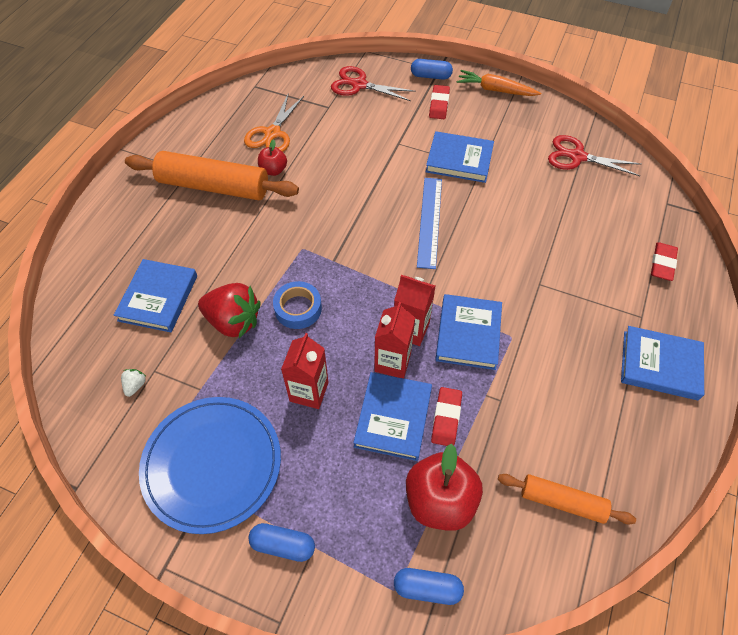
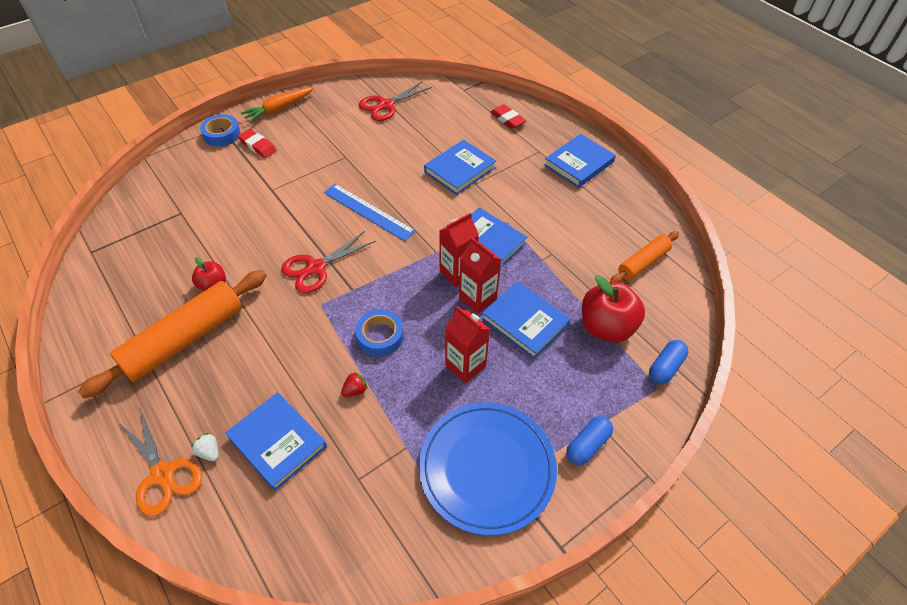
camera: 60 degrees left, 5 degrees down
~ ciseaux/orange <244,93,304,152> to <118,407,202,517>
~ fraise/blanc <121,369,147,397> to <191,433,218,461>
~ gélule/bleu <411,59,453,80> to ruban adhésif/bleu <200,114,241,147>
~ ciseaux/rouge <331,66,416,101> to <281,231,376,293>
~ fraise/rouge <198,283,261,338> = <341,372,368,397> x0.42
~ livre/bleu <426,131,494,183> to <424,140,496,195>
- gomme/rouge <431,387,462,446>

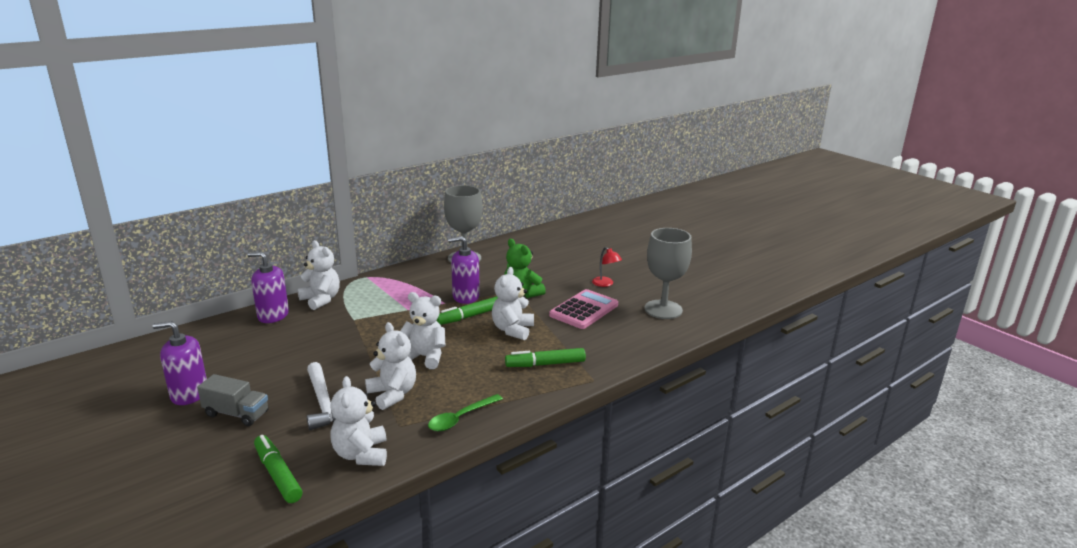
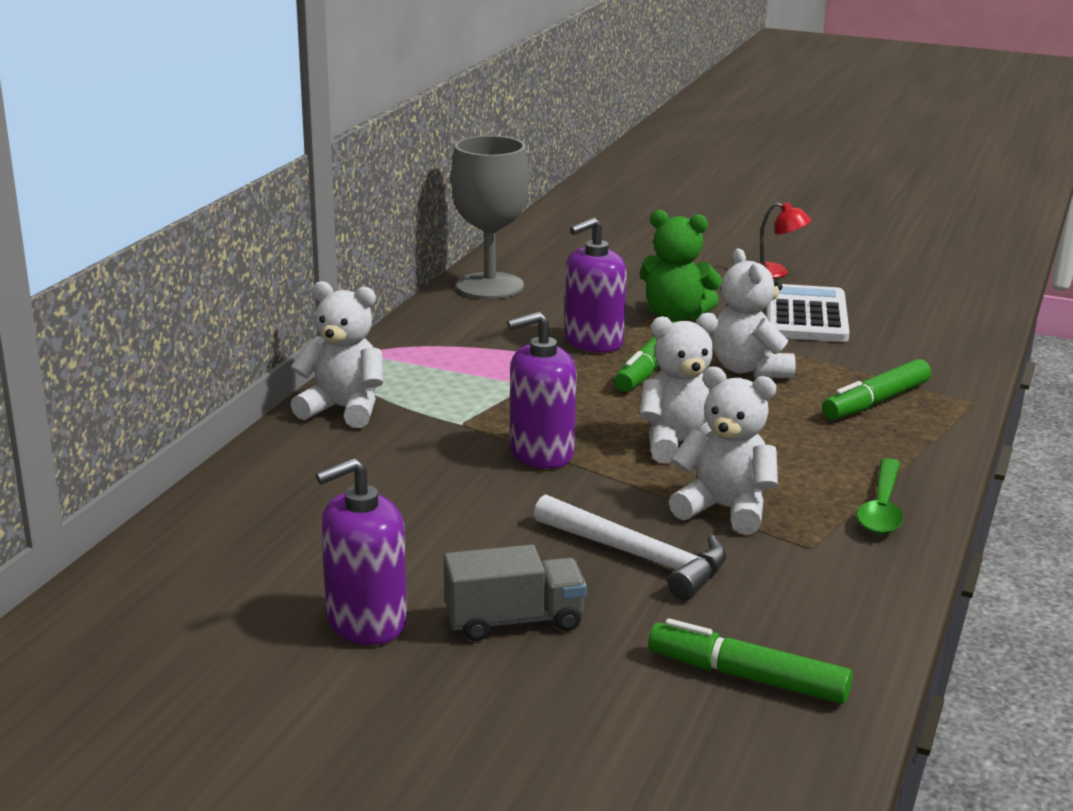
camera: 30 degrees left, 0 degrees up
~ distributeur de savon/violet <247,252,289,323> to <507,312,577,469>
~ calculatrice/rose <549,289,618,329> to calculatrice/blanc <767,284,850,342>
- ours en peluche/blanc <330,376,387,466>
- verre à pied/gris <644,228,692,319>

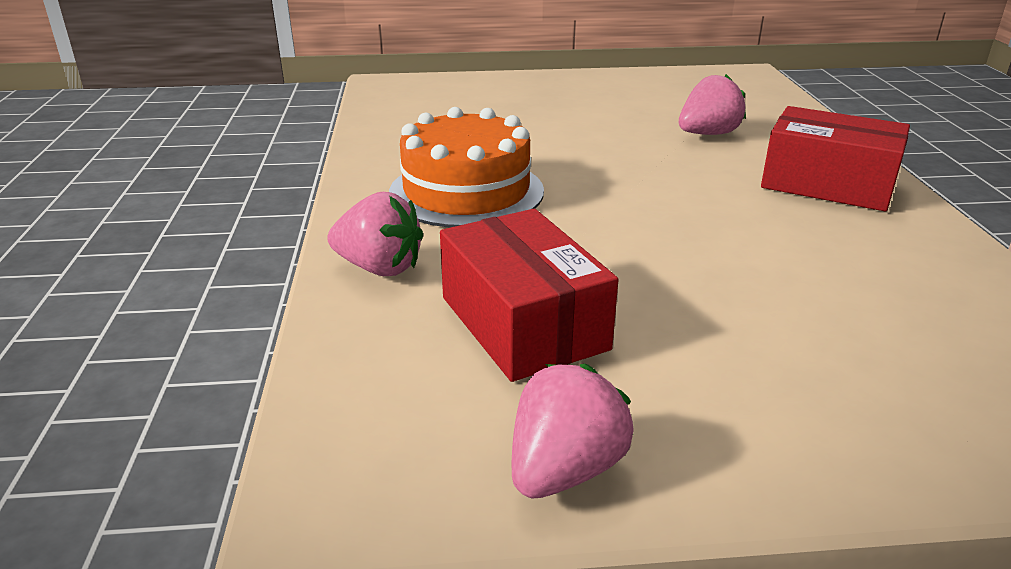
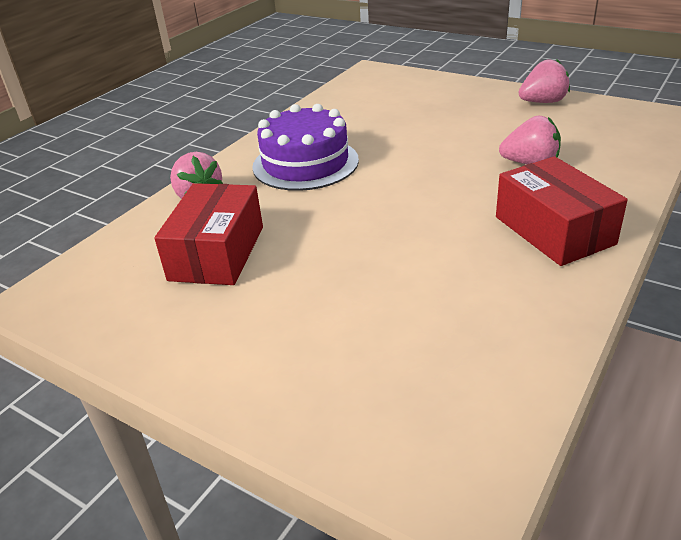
camera: 40 degrees right, 5 degrees up
~ gâteau/orange <389,107,544,227> to gâteau/violet <252,104,359,191>
~ fraise/rose <512,364,634,498> to <518,59,570,103>

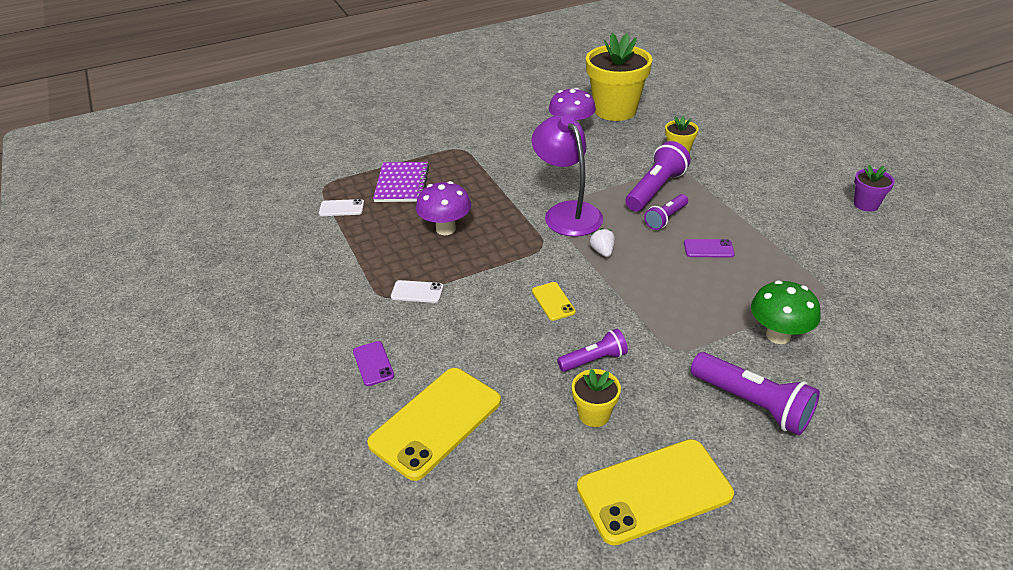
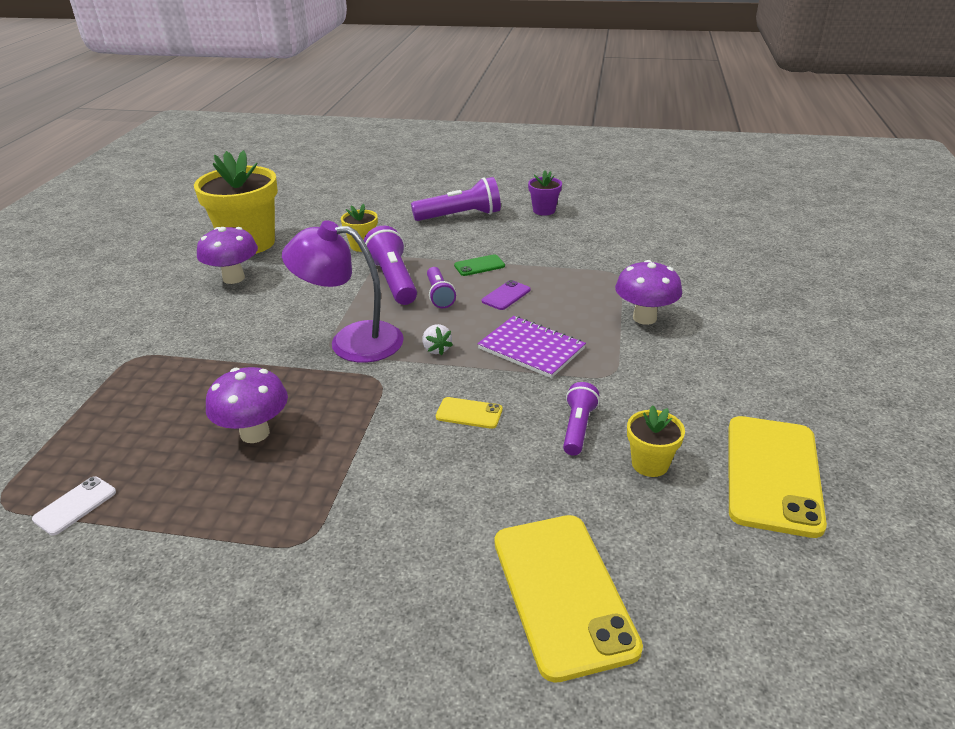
camera: 55 degrees left, 5 degrees down
~ lampe de poche/violet <691,352,820,435> to <411,177,501,221>
~ fraise/blanc <589,228,615,257> = <422,324,453,355> 135 degrees counterclockwise
+ téléphone/vert <454,254,505,276>
~ carnet/violet <373,162,429,202> to <477,316,586,378>
~ champignon/vert <751,280,821,344> to champignon/violet <615,260,682,325>
- téléphone/violet <353,341,394,386>
- téléphone/blanc <391,280,444,303>

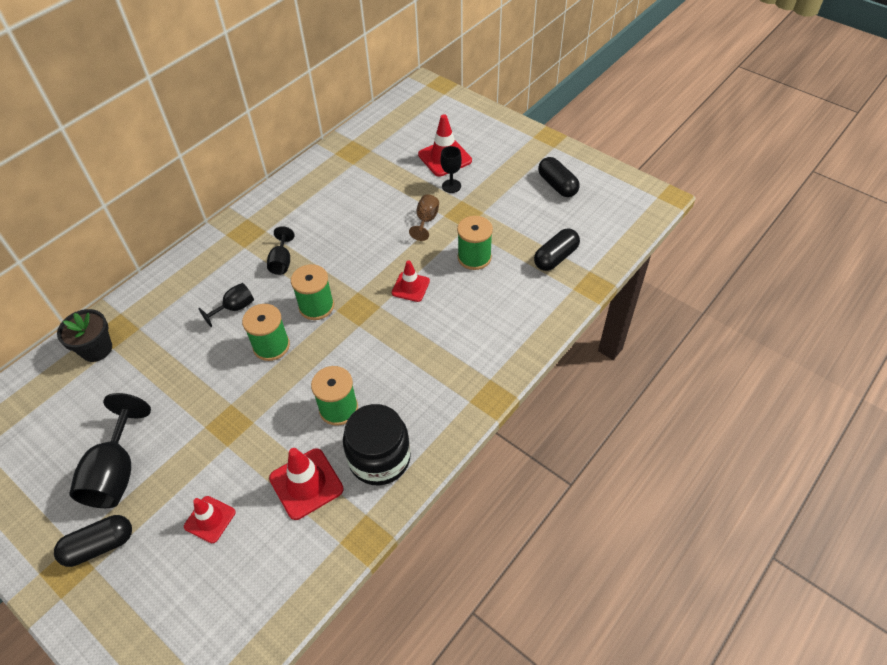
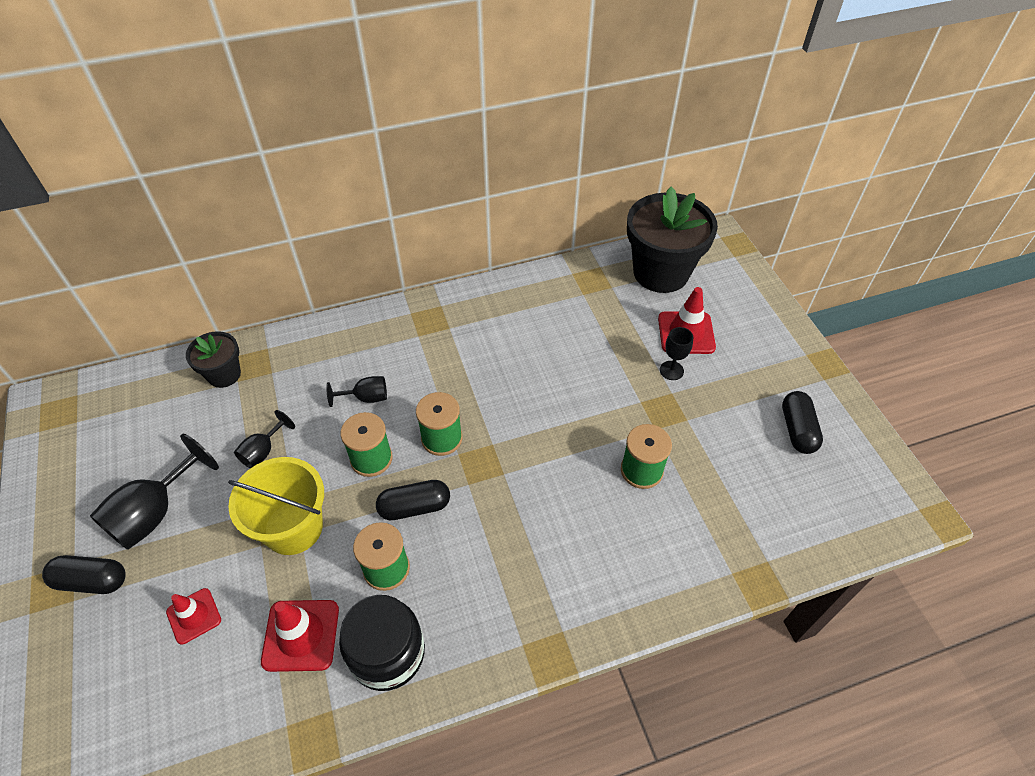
camera: 30 degrees right, 0 degrees up
+ seau/jaune <228,457,324,555>
~ verre à pied/noir <267,226,295,275> to <234,410,295,468>
~ gélule/noir <534,228,580,271> to <376,480,450,520>
+ pot de fleurs/noir <627,187,718,293>
- cône de chantier/rouge <392,260,430,302>
- verre à pied/marron <409,194,439,241>

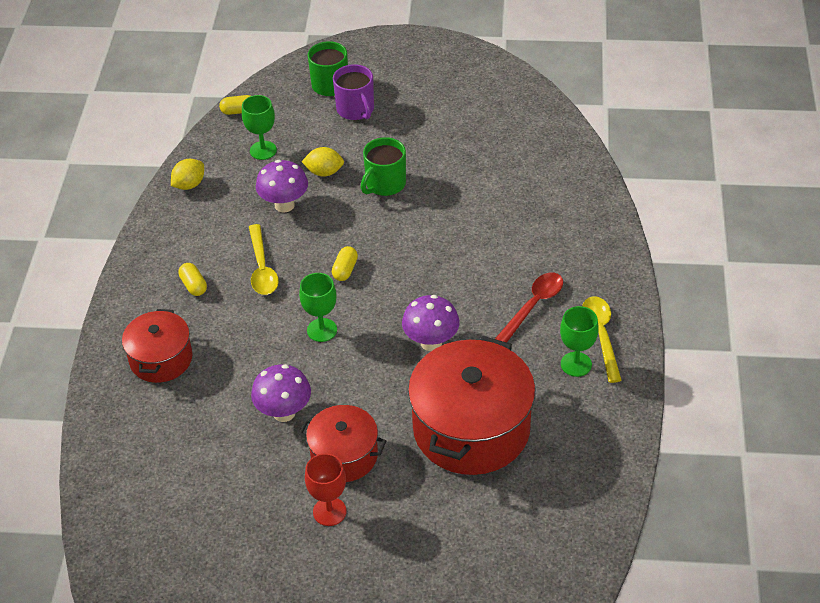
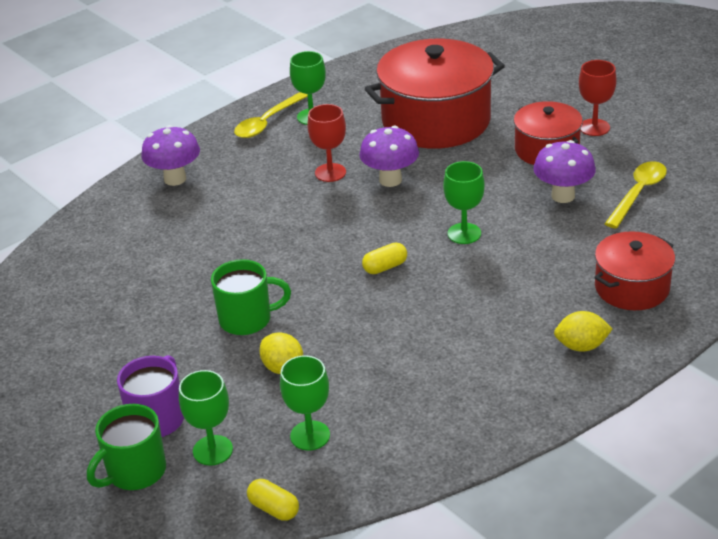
camera: 135 degrees left, 10 degrees down
~ champignon/violet <256,160,308,213> to <141,125,200,186>
+ verre à pied/vert <179,370,233,466>
+ verre à pied/rouge <307,104,346,182>
~ citron/jaune <171,159,204,190> to <554,311,613,352>
~ cuillère/jaune <249,224,279,295> to <604,161,667,228>
- gélule/jaune <178,263,207,296>
- cuillère/rouge <495,273,563,342>

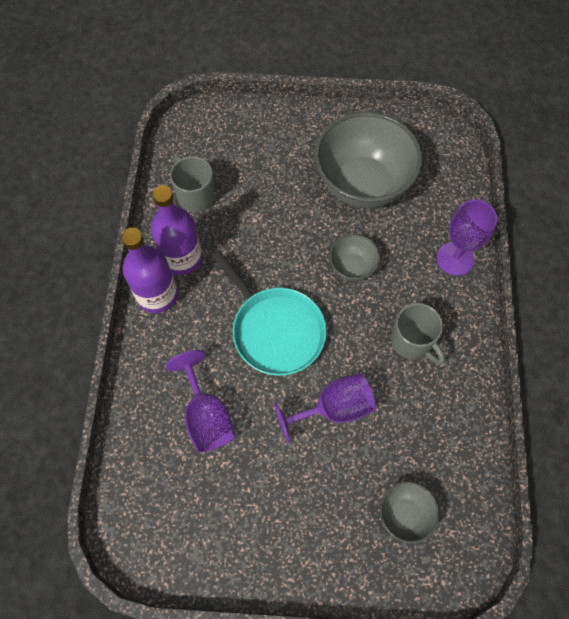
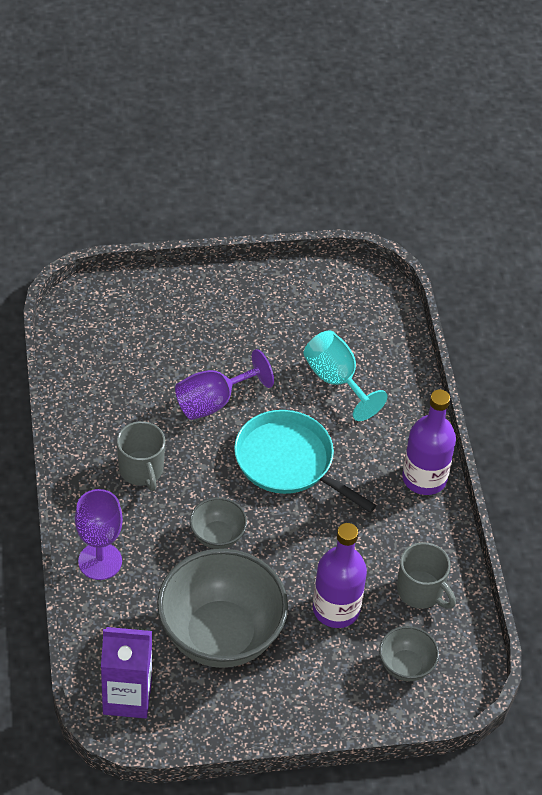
camera: 165 degrees right, 15 degrees down
+ brique de lait/violet <101,627,152,719>
~ tasse/gris <391,303,445,365> = <117,421,165,491> 150 degrees counterclockwise
~ verre à pied/violet <166,350,235,452> to verre à pied/turquoise <303,330,388,421>
~ bouteille/violet <151,185,202,275> to <313,523,367,628>
~ bol/gris <380,482,440,544> to <379,626,439,681>

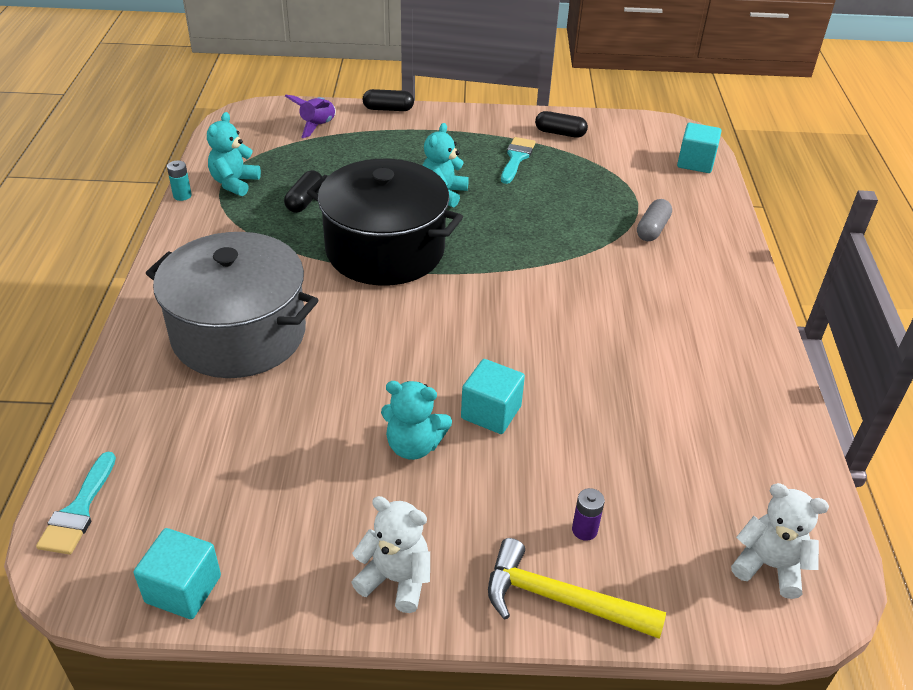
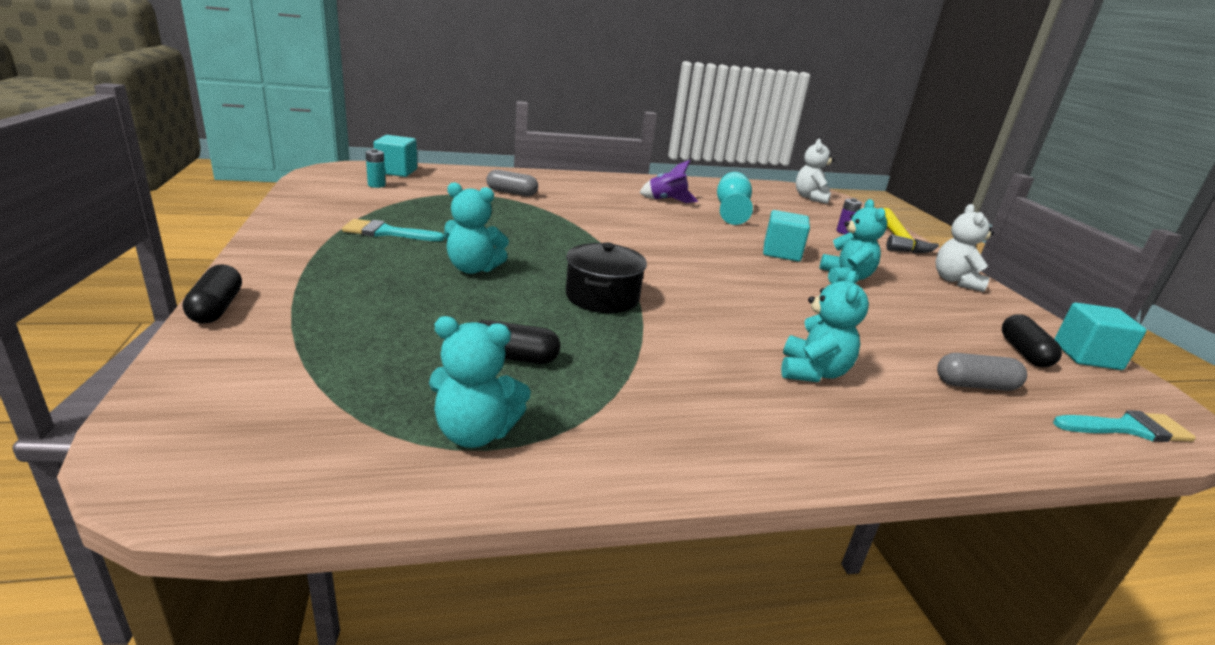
camera: 105 degrees left, 15 degrees down
~ pile/turquoise <167,160,192,201> to <365,149,386,188>
~ marmite/noir <307,159,463,286> = <566,242,647,313> x0.52
~ fusée/violet <285,95,336,138> to <640,160,698,203>
+ verre à pied/turquoise <717,172,753,225>
~ marmite/gris <146,232,319,378> to ours en peluche/turquoise <781,270,869,382>
+ gélule/gris <937,353,1027,391>
~ gélule/noir <535,111,588,138> to <1002,315,1062,367>

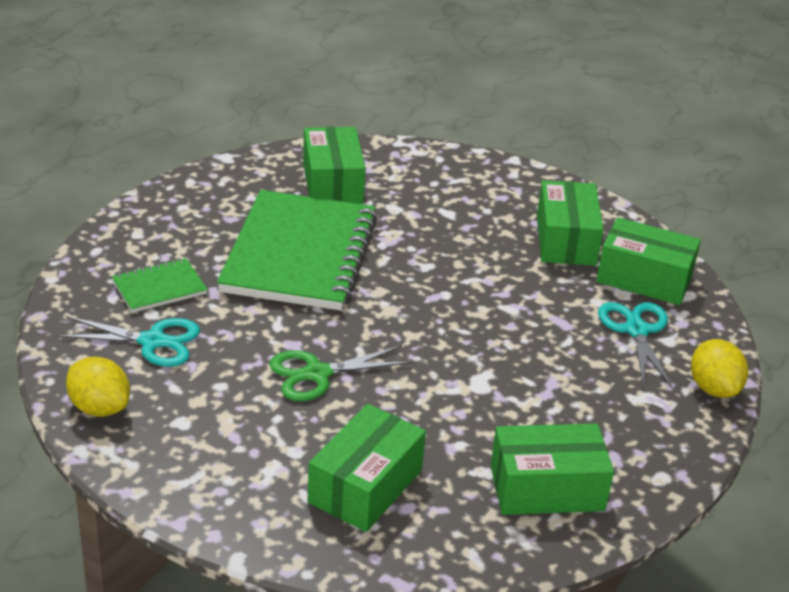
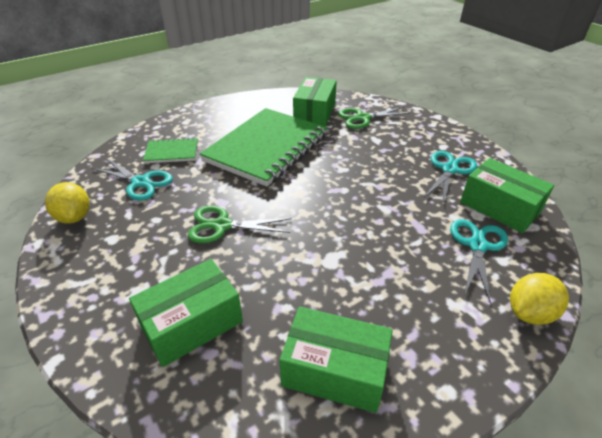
camera: 25 degrees right, 5 degrees up
+ ciseaux/vert <338,106,411,129>
~ boîte/vert <537,180,604,266> to ciseaux/turquoise <424,151,477,205>
~ citron/jaune <691,339,748,398> = <510,273,569,325> 45 degrees clockwise

